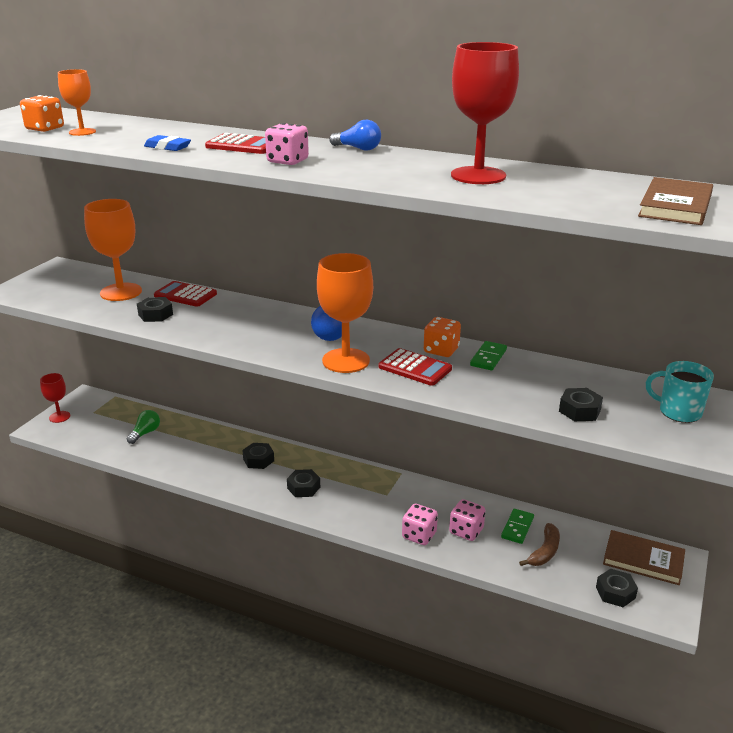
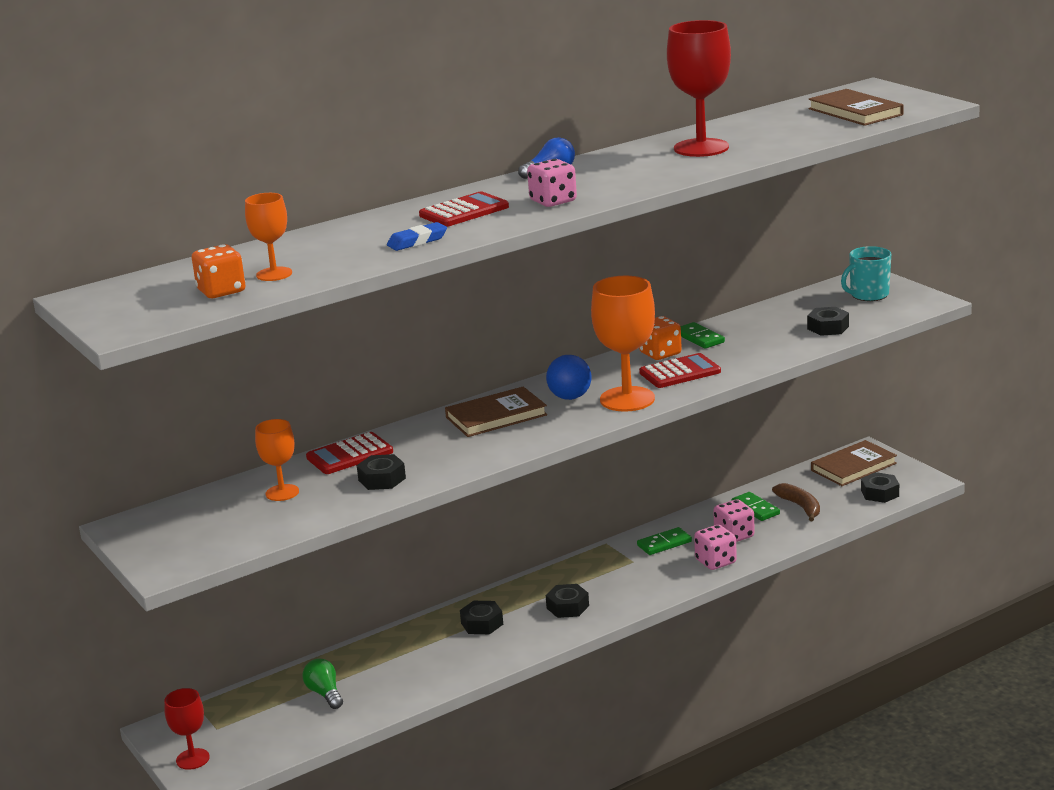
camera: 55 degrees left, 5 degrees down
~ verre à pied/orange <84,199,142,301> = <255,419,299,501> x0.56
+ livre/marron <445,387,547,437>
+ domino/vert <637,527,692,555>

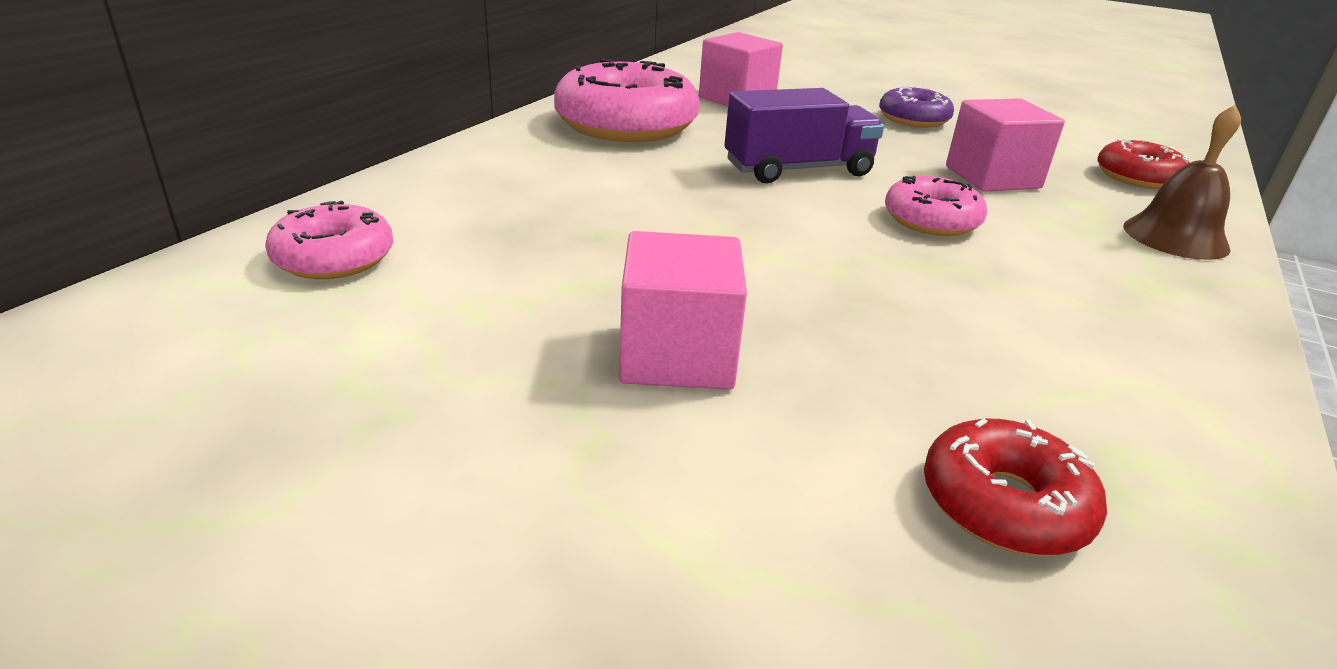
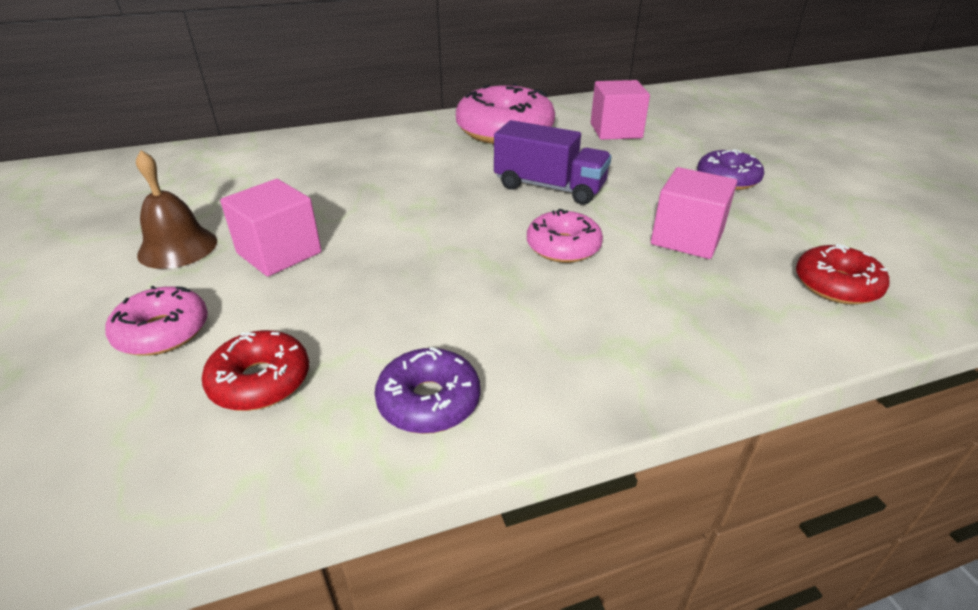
camera: 45 degrees right, 5 degrees up
~ beignet/rose <265,200,393,279> to <105,286,208,356>
~ cloche/marron <1124,105,1241,260> to <136,150,217,269>
+ beignet/violet <375,347,480,434>

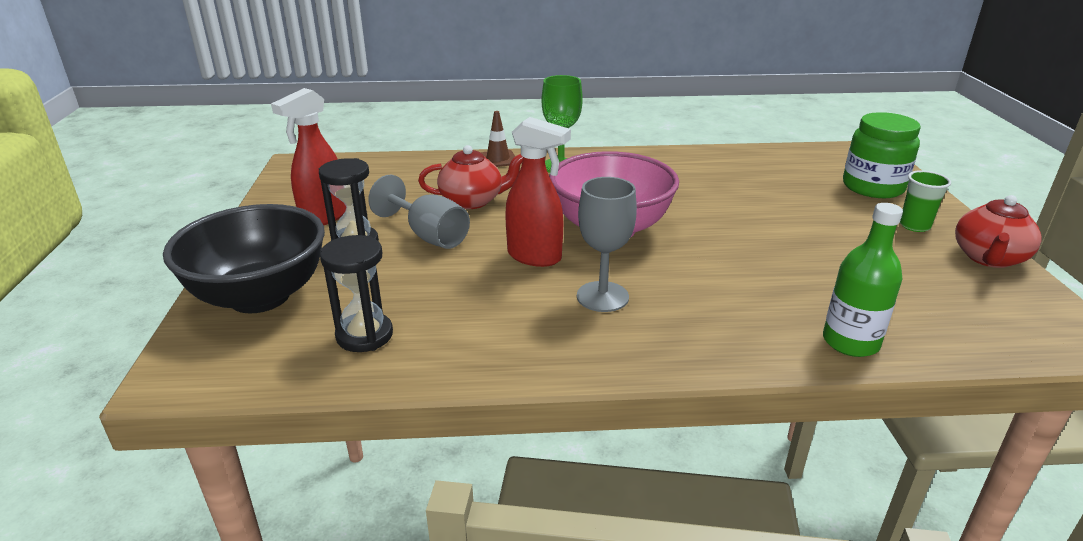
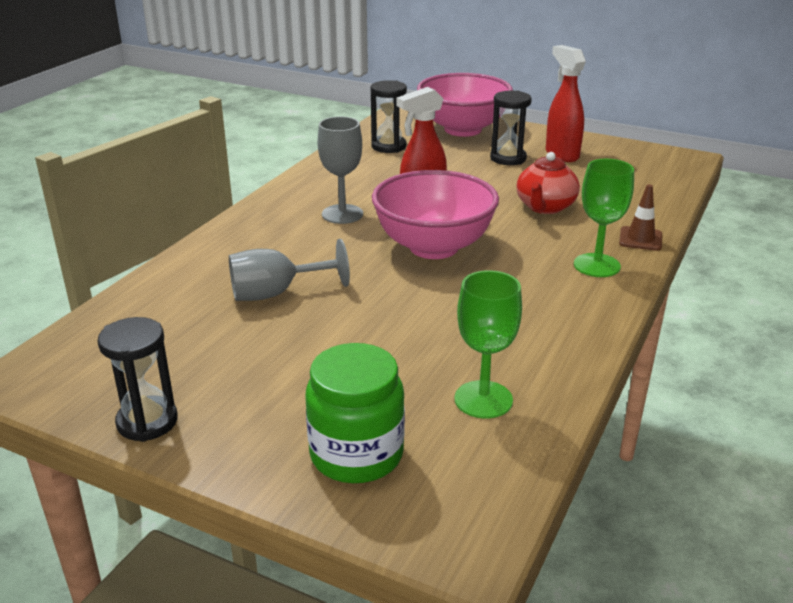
camera: 120 degrees right, 0 degrees up
~ théière/rouge <955,195,1042,268> to sablier/noir <98,317,178,442>
~ verre à pied/gris <368,175,470,249> to <229,239,350,301>
~ bol/noir <163,204,325,313> to bol/rose <417,73,513,137>
+ verre à pied/vert <454,270,522,419>
- bouteille/vert <823,203,903,357>
- gobelet/vert <900,170,951,232>

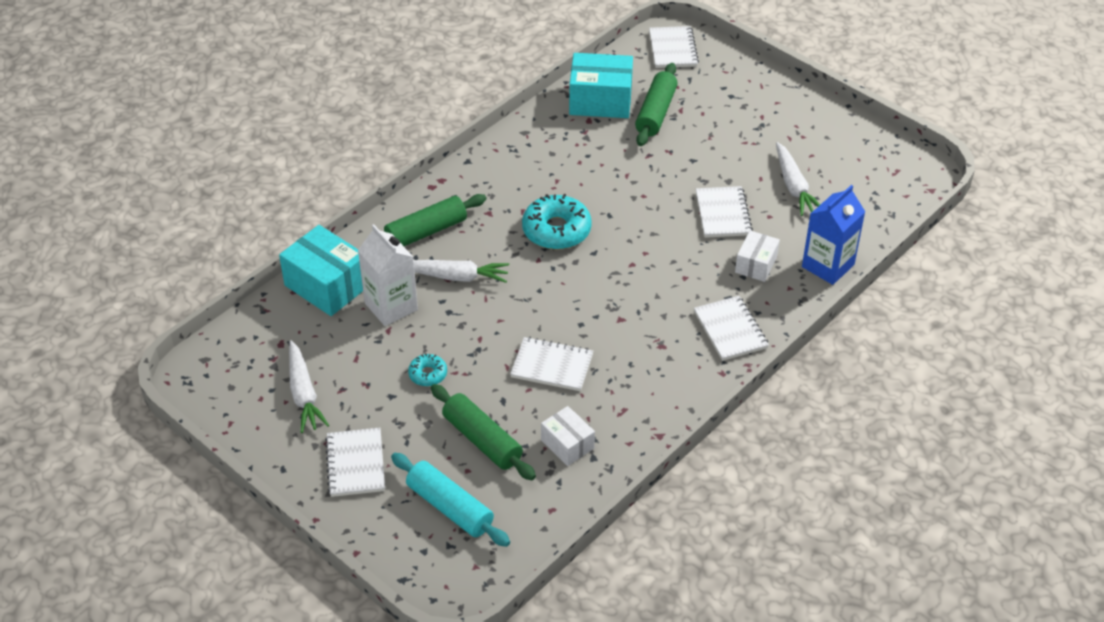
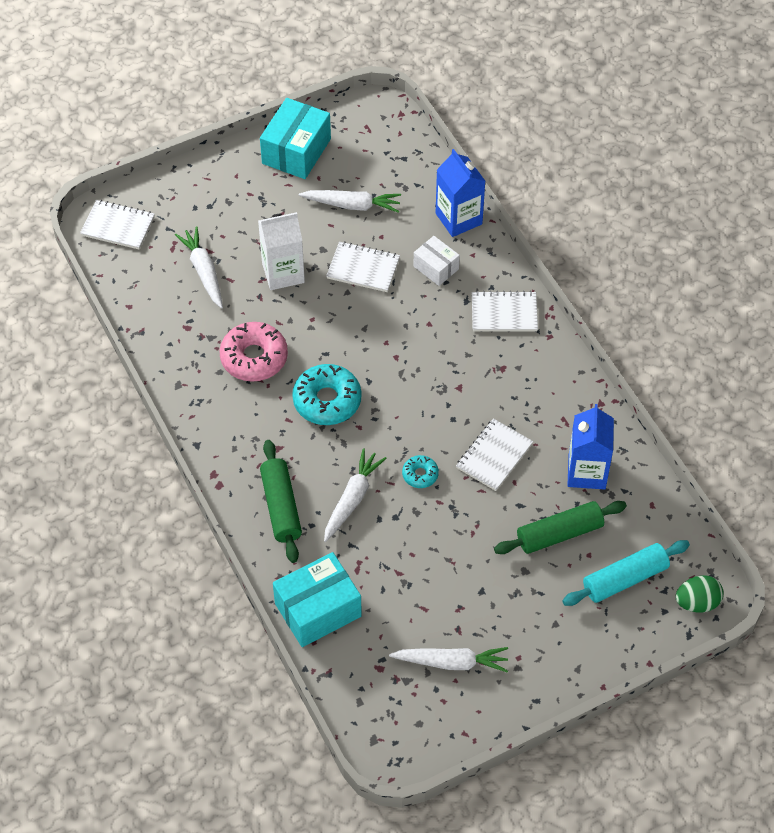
camera: 70 degrees left, 10 degrees up
~ rouleau à pâtisserie/vert <635,63,678,146> to carotte/blanc <175,227,223,308>
+ beignet/rose <220,322,288,382>
~ brique de lait/blanc <358,224,418,326> to <258,212,305,290>
~ boîte/turquoise <569,53,633,118> to <260,98,331,179>
~ beignet/turquoise <408,353,447,386> to <402,455,439,488>
~ boîte/blanc <541,406,595,466> to brique de lait/bleu <567,404,614,490>
+ œuf/vert <675,575,724,613>
- carnet/blanc <325,427,385,497>

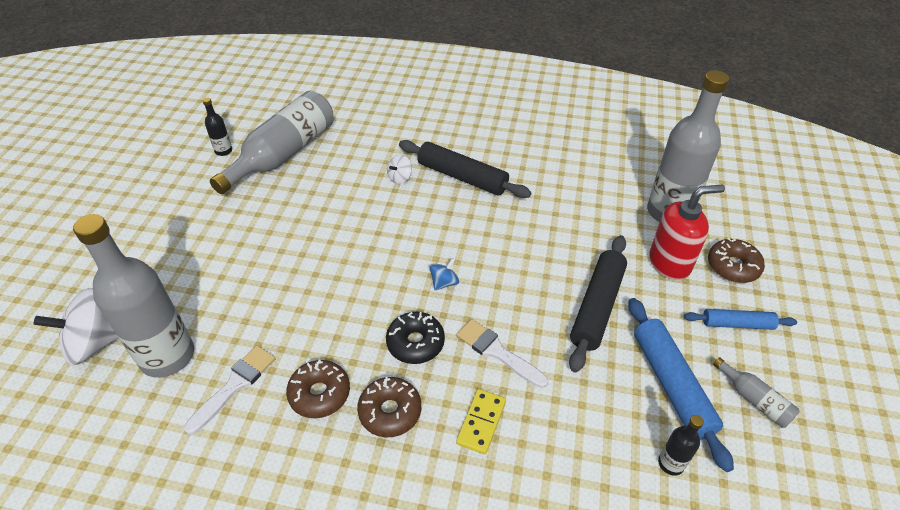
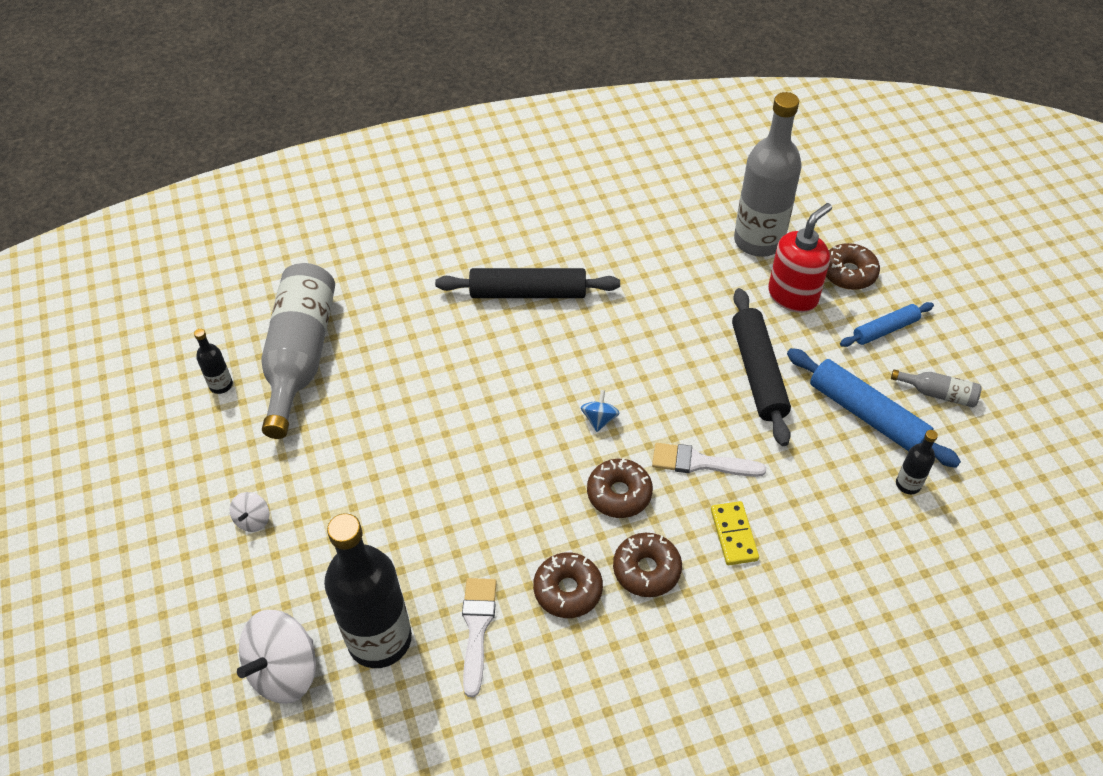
camera: 30 degrees left, 5 degrees up
~ toupie/blanc <387,155,412,184> to <230,492,269,532>
~ bouteille/gris <73,214,194,378> to bouteille/noir <324,513,412,668>
~ beignet/noir <386,312,445,364> to beignet/marron <587,458,653,518>

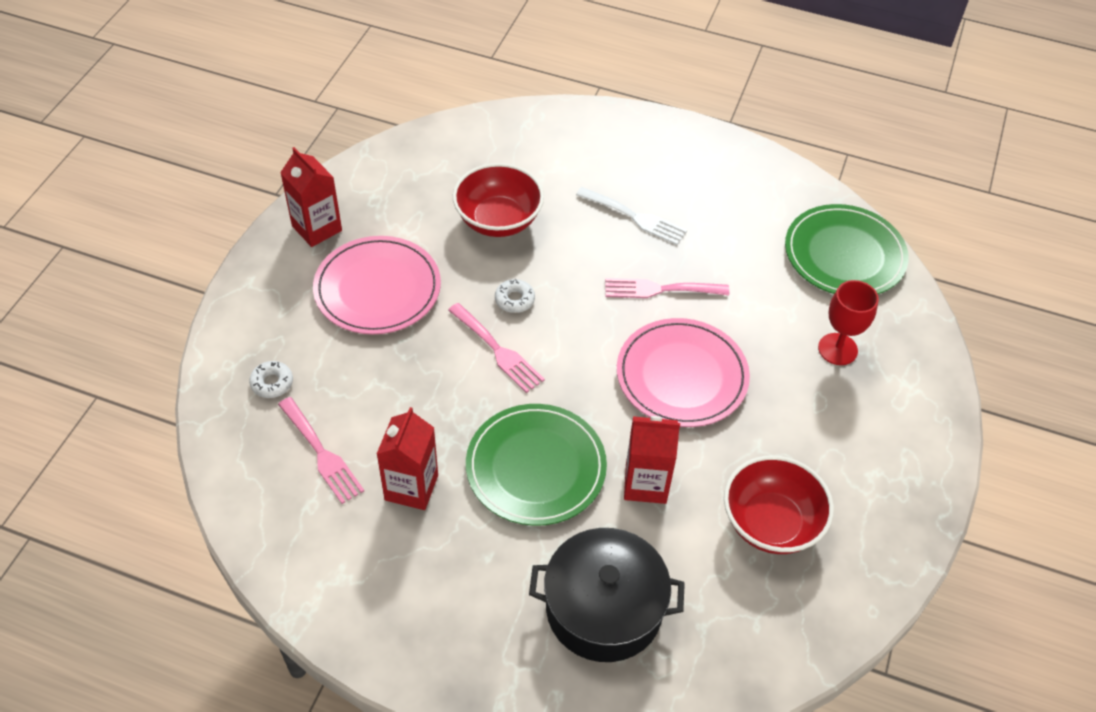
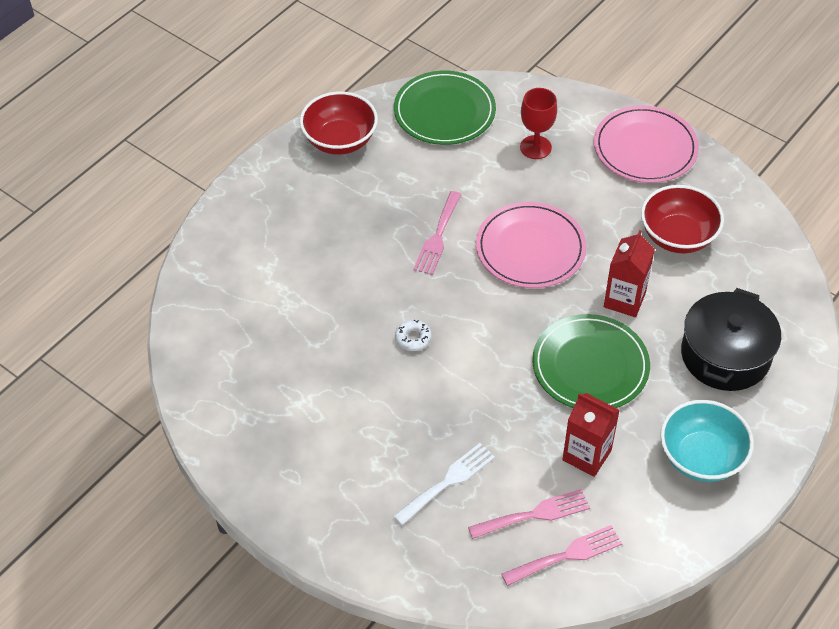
camera: 70 degrees left, 0 degrees up
~ bol/rouge <453,163,544,237> to <300,91,378,155>
~ fourchette/blanc <576,187,687,245> to <393,443,495,525>
~ fourchette/rose <448,303,545,393> to <501,525,622,586>
~ assiette/rose <313,236,441,334> to <594,105,699,183>
+ bol/turquoise <660,400,754,482>
- beignet/blanc <249,361,293,398>
- brique de lait/rouge <280,147,342,247>

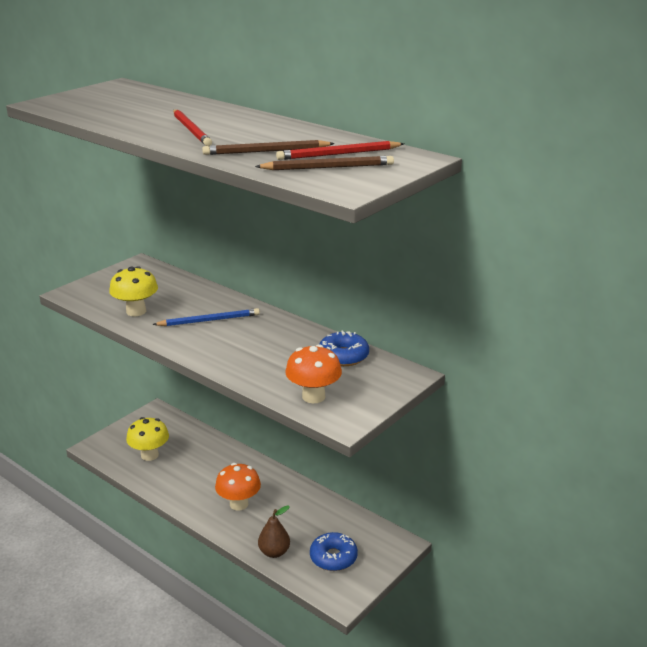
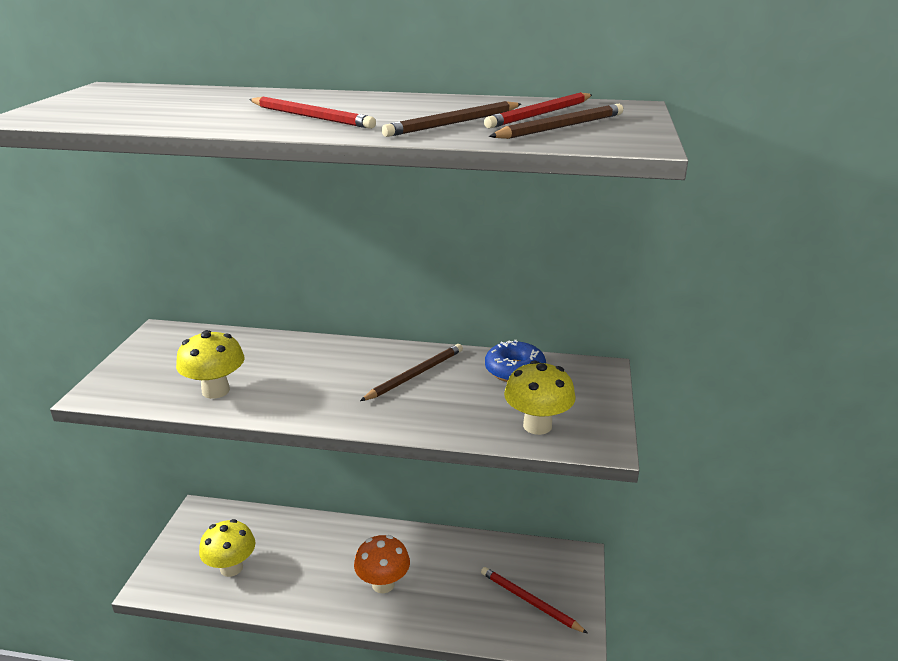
camera: 30 degrees left, 0 degrees up
+ crayon/marron <360,344,463,401>
~ beignet/bleu <310,532,358,571> to crayon/rouge <481,567,588,633>
~ champignon/orange <285,344,342,403> to champignon/jaune <504,361,575,435>
- crayon/bleu <152,308,260,326>
- poire/marron <258,505,290,558>

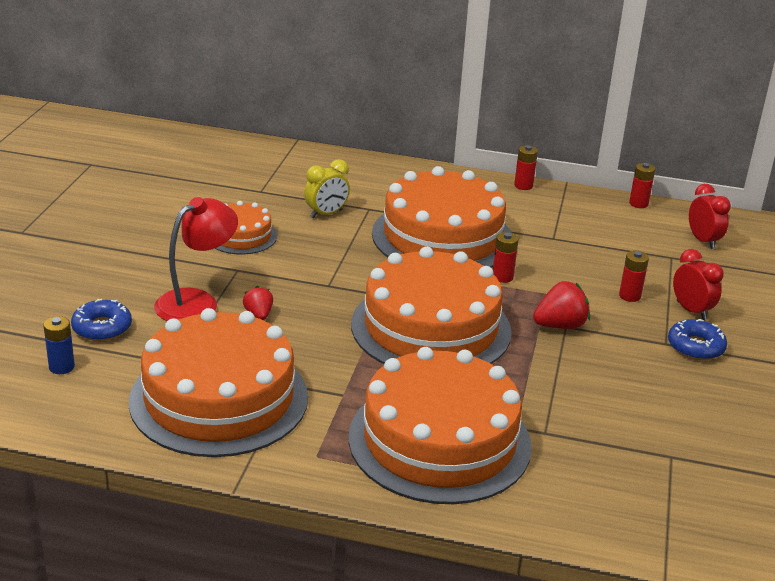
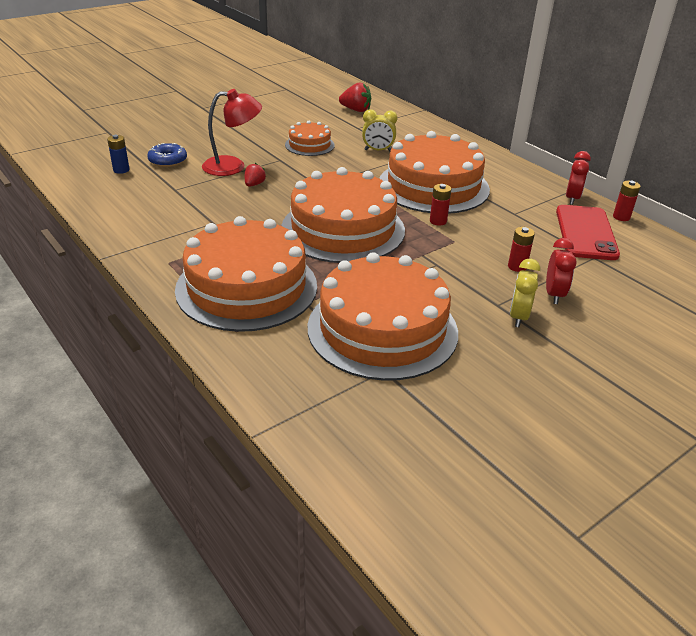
camera: 40 degrees right, 5 degrees up
~ gâteau/orange <129,308,308,457> to <308,252,458,381>
~ fraise/rouge <533,281,590,329> to <339,82,371,112>
~ beignet/bleu <668,319,727,360> to réveil/jaune <510,259,540,327>
+ téléphone/rouge <556,205,620,260>
~ réveil/rouge <689,184,731,249> to <566,151,591,205>
- pile/rouge <514,145,538,190>

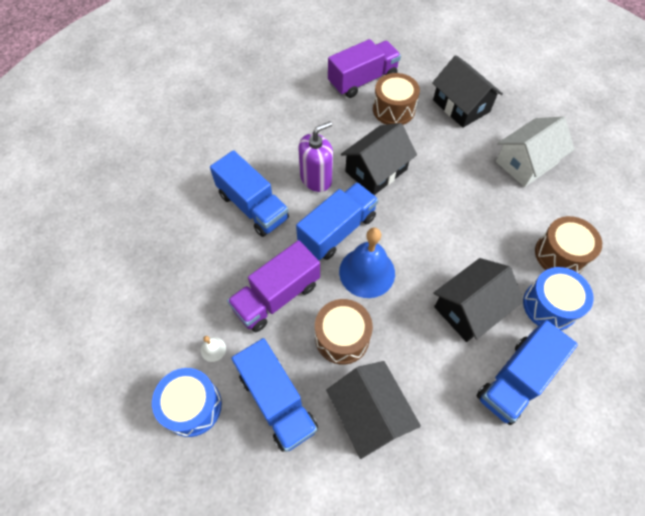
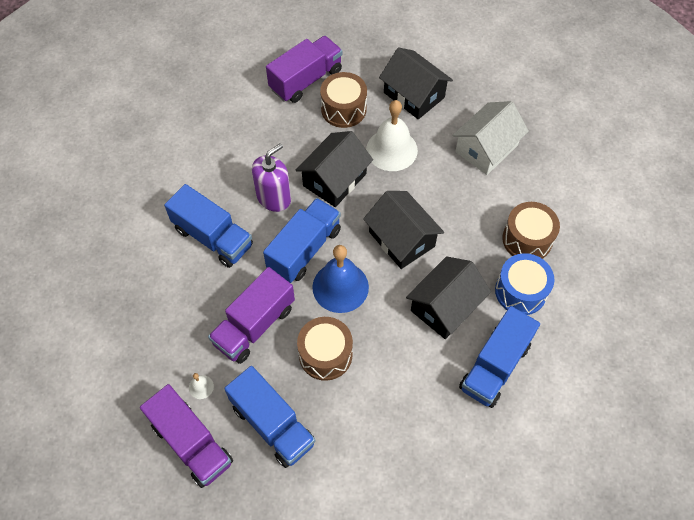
camera: 10 degrees left, 0 degrees up
~ tambour/bleu <152,368,222,437> to camion/violet <140,384,233,488>
~ maison/noir <326,361,421,459> to <363,191,444,269>
+ cloche/blanc <366,100,418,171>

